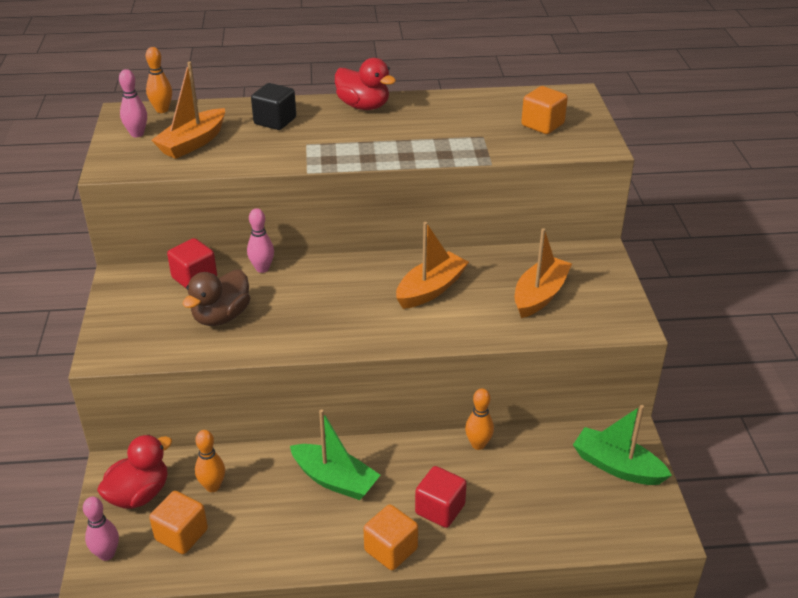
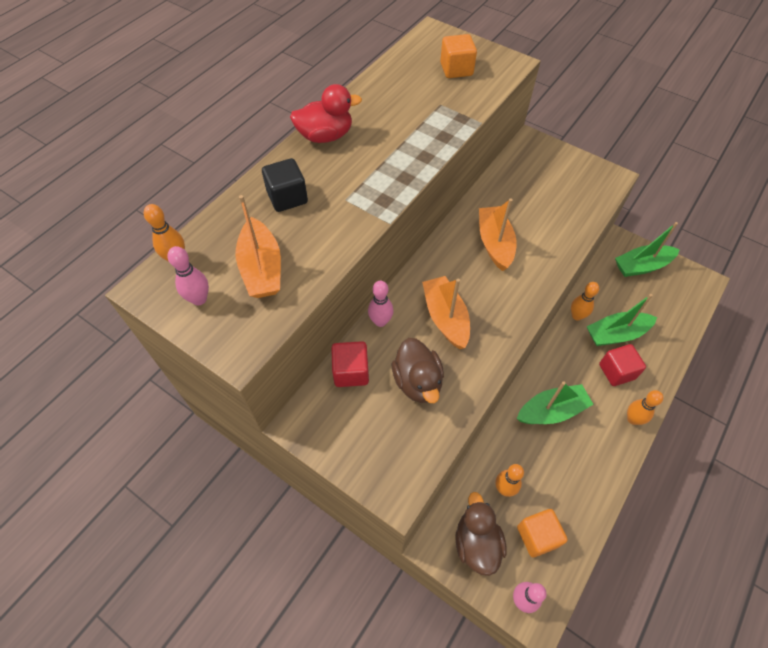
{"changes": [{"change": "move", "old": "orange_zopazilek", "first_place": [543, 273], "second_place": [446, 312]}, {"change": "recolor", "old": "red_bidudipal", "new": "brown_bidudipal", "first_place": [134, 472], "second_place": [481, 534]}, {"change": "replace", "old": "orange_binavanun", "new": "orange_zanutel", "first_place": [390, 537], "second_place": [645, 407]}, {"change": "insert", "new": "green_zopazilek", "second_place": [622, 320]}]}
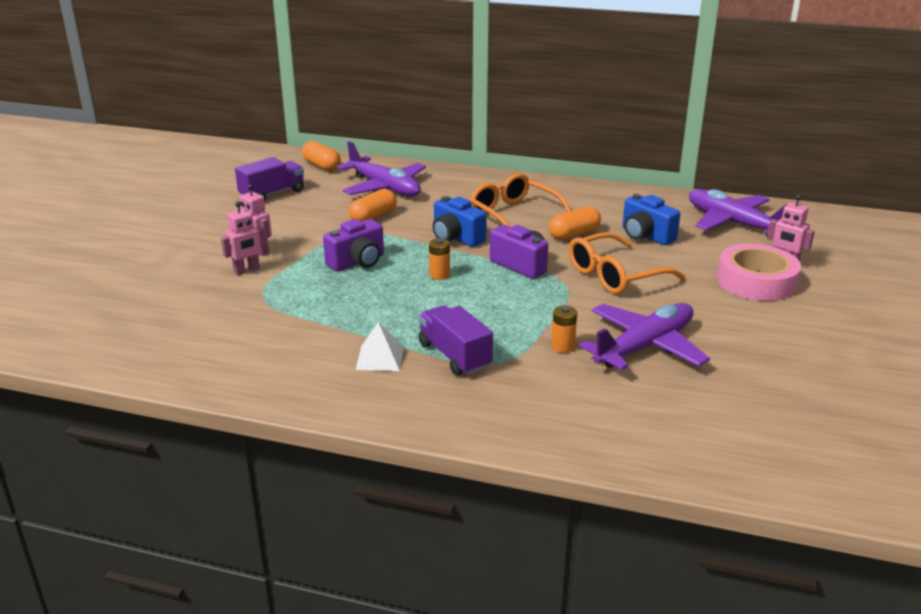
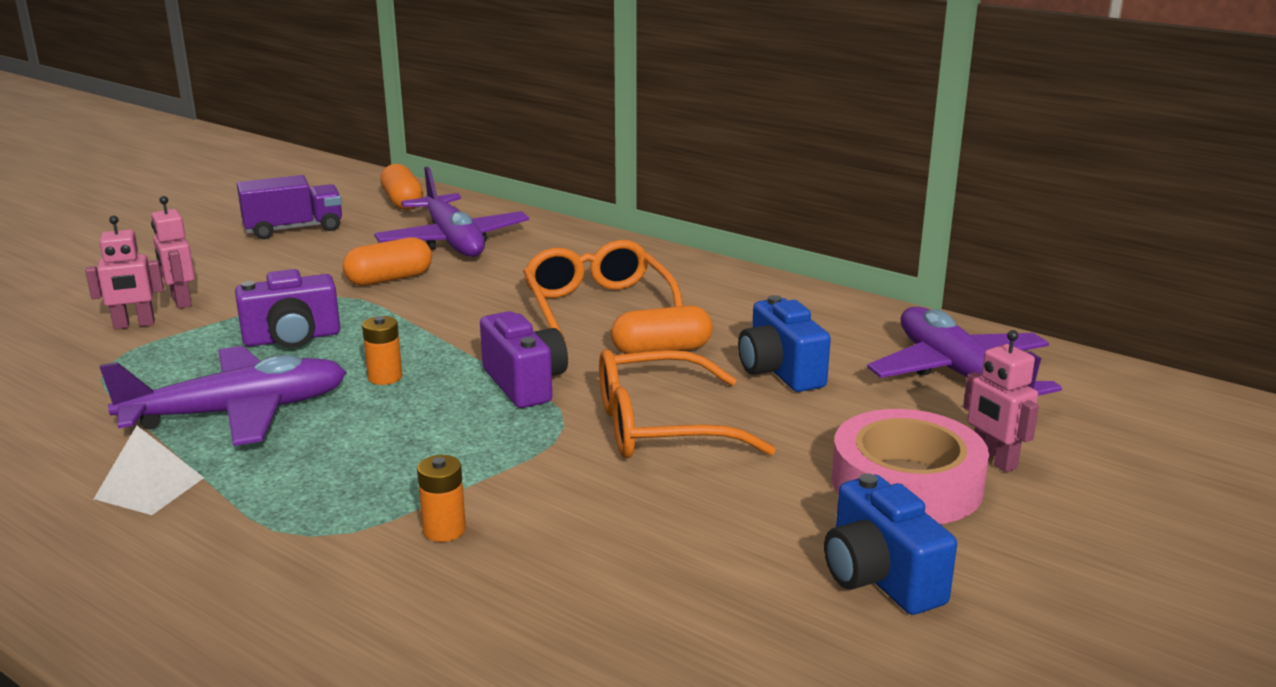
{"changes": [{"change": "move", "old": "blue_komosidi", "first_place": [460, 221], "second_place": [890, 544]}, {"change": "move", "old": "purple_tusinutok", "first_place": [644, 336], "second_place": [223, 396]}, {"change": "delete", "old": "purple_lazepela", "first_place": [456, 340]}]}
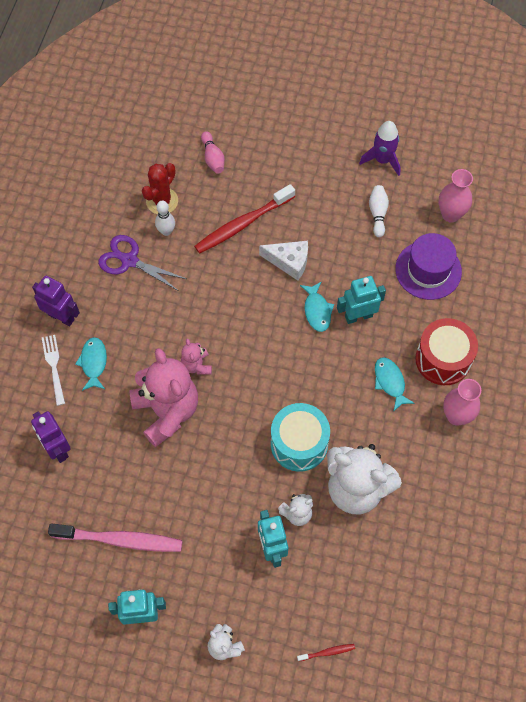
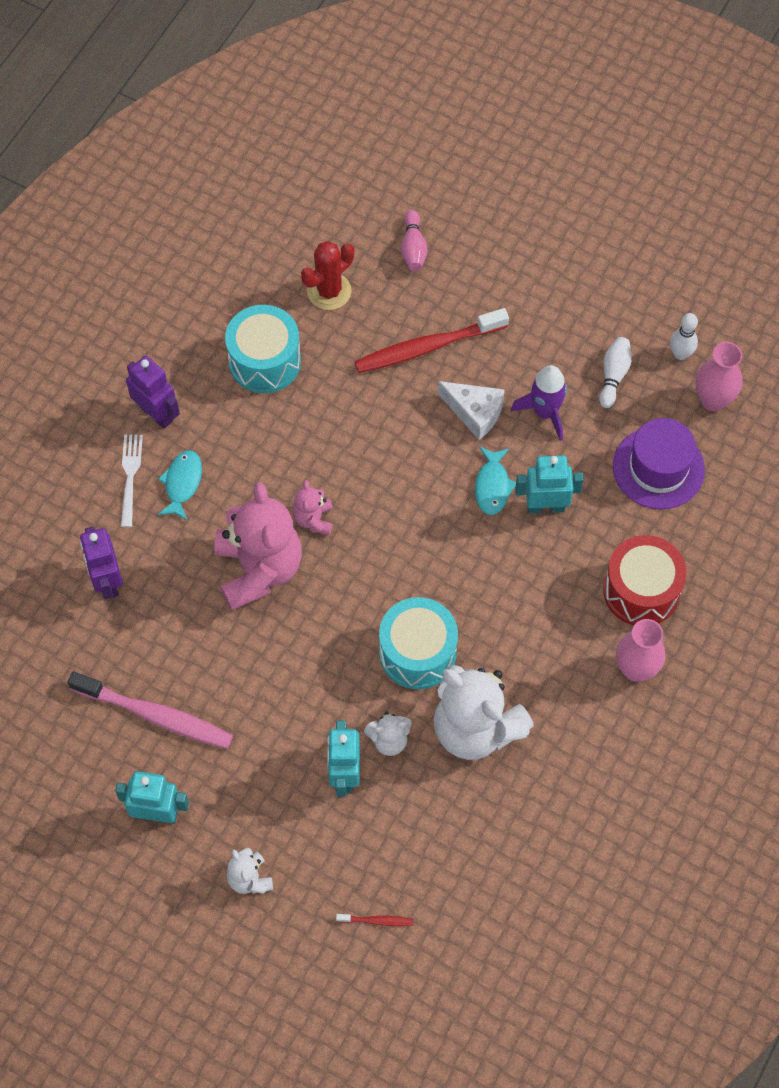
{"changes": [{"change": "move", "old": "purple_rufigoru", "first_place": [380, 148], "second_place": [539, 403]}, {"change": "move", "old": "white_zanutel", "first_place": [165, 218], "second_place": [684, 336]}, {"change": "replace", "old": "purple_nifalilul", "new": "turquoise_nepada", "first_place": [142, 263], "second_place": [263, 349]}, {"change": "delete", "old": "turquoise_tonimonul", "first_place": [395, 384]}]}
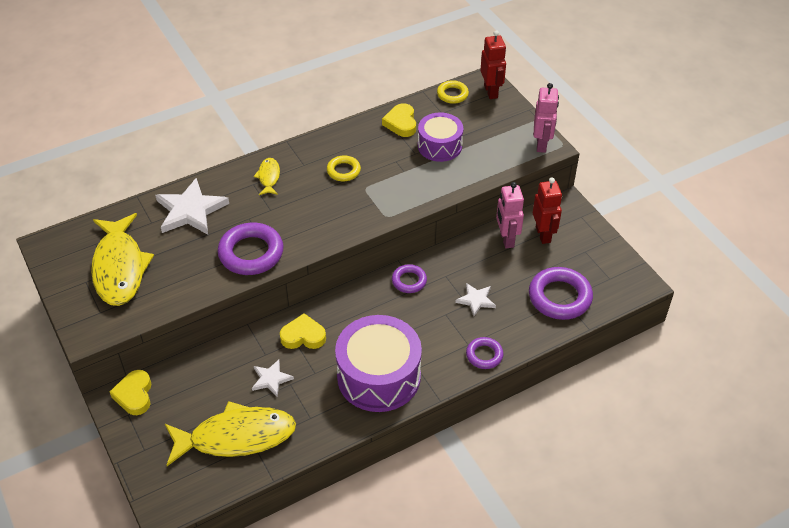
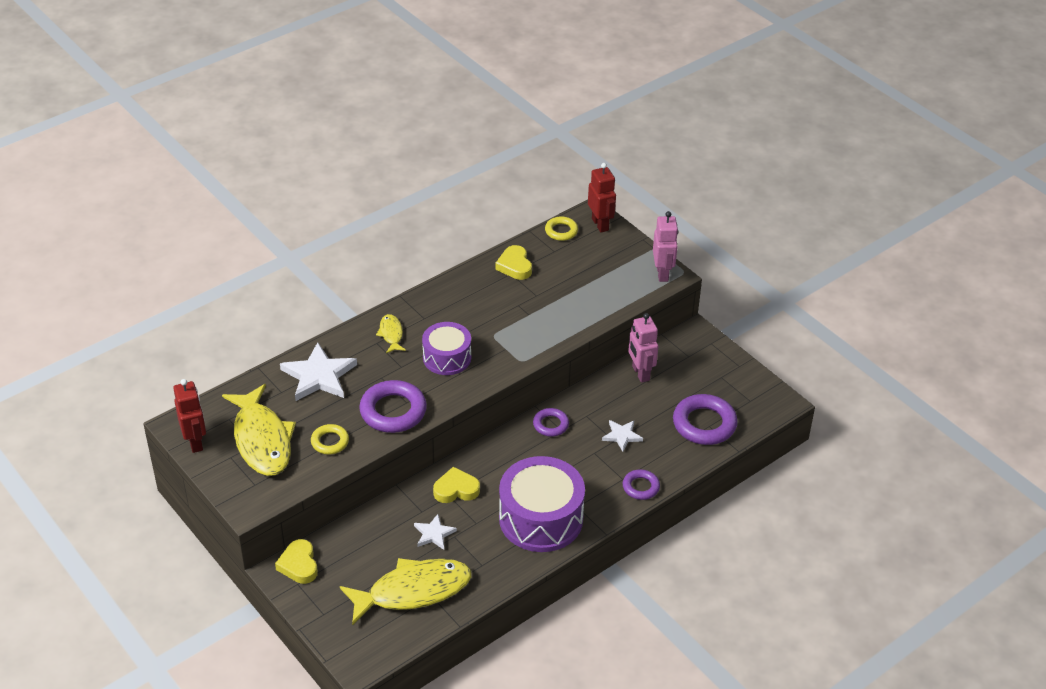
{"changes": [{"change": "move", "old": "purple_nepada", "first_place": [440, 137], "second_place": [446, 348]}, {"change": "move", "old": "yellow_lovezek", "first_place": [344, 168], "second_place": [330, 439]}, {"change": "move", "old": "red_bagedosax", "first_place": [547, 210], "second_place": [189, 416]}]}
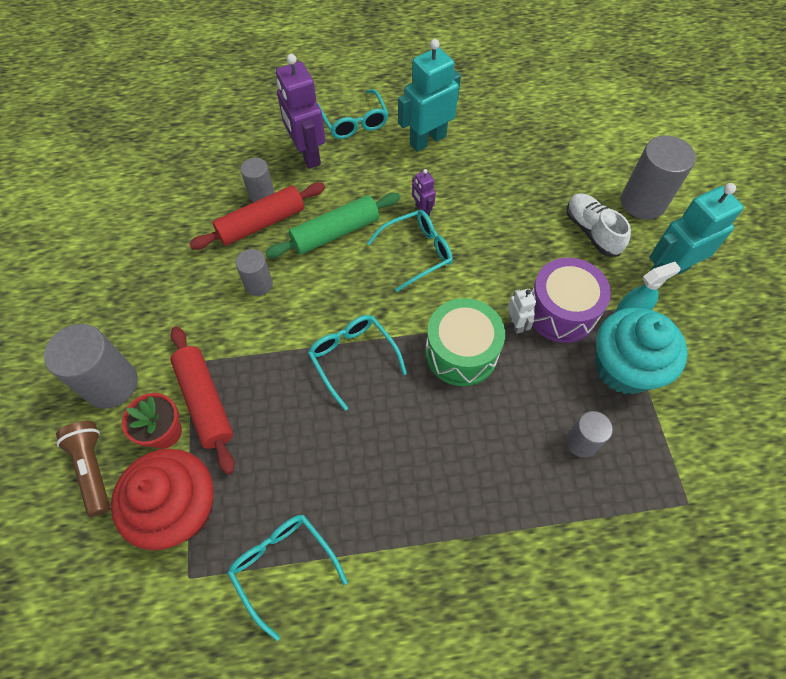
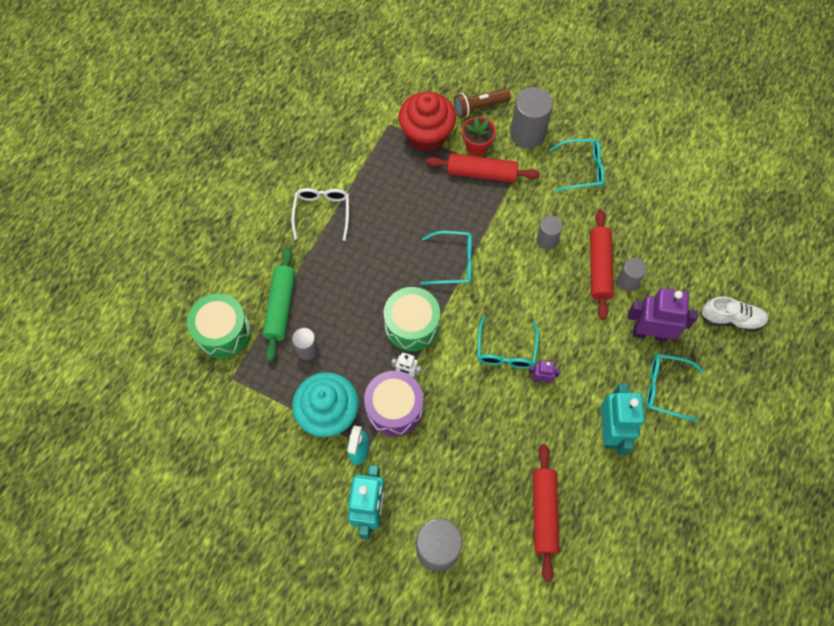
{"changes": [{"change": "move", "old": "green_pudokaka", "first_place": [332, 225], "second_place": [279, 304]}, {"change": "move", "old": "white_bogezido", "first_place": [598, 225], "second_place": [734, 314]}, {"change": "rotate", "old": "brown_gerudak", "first_place": [83, 469], "second_place": [482, 103], "degrees": 150}, {"change": "move", "old": "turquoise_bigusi", "first_place": [287, 578], "second_place": [577, 165]}, {"change": "insert", "new": "white_bigusi", "second_place": [320, 214]}, {"change": "insert", "new": "green_nepada", "second_place": [219, 326]}, {"change": "insert", "new": "red_pudokaka", "second_place": [546, 513]}]}
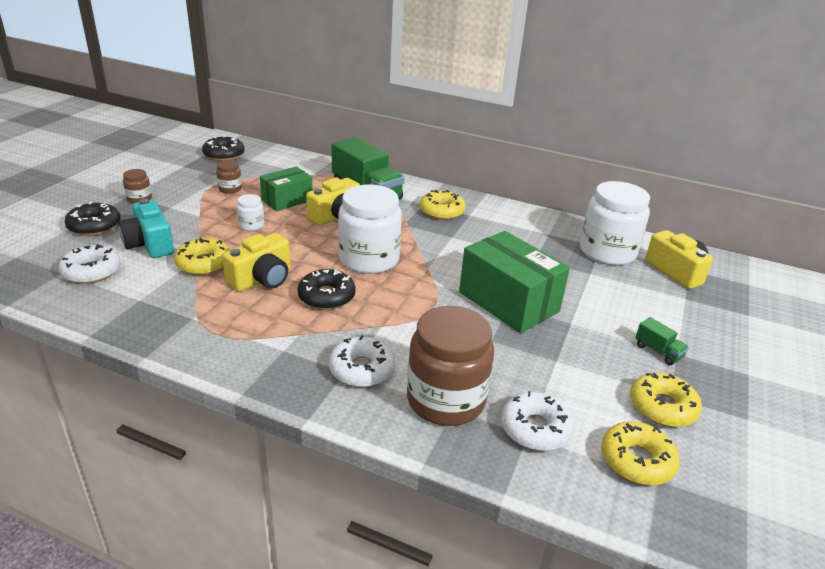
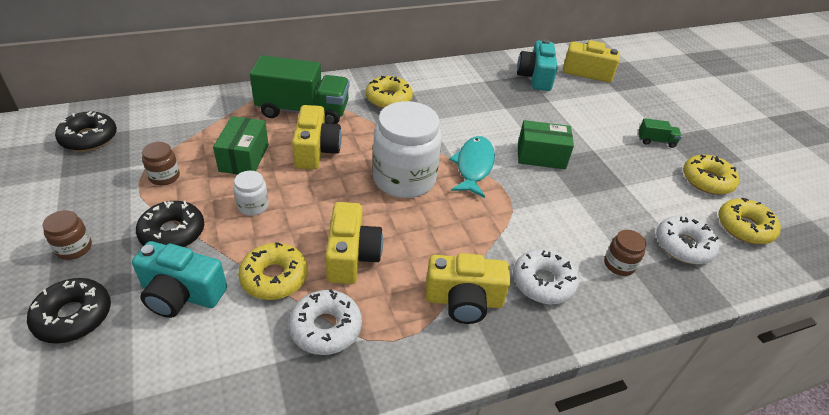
{"changes": [{"change": "replace", "old": "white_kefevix", "new": "turquoise_komosidi", "first_place": [615, 223], "second_place": [537, 65]}, {"change": "resize", "old": "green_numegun", "first_place": [514, 282], "second_place": [546, 144], "factor": 0.61}, {"change": "move", "old": "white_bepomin", "first_place": [89, 264], "second_place": [325, 322]}, {"change": "move", "old": "black_bepomin", "first_place": [327, 289], "second_place": [170, 224]}, {"change": "resize", "old": "brown_kefevix", "first_place": [450, 366], "second_place": [625, 253], "factor": 0.45}, {"change": "insert", "new": "turquoise_tonimonul", "second_place": [472, 167]}, {"change": "insert", "new": "yellow_komosidi", "second_place": [468, 288]}]}
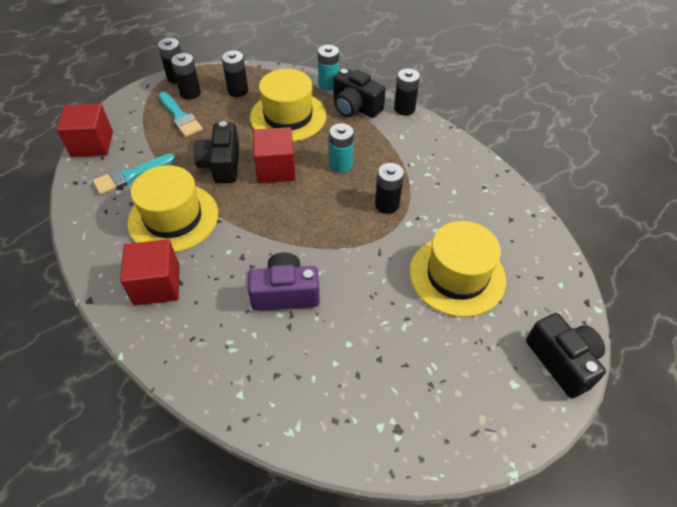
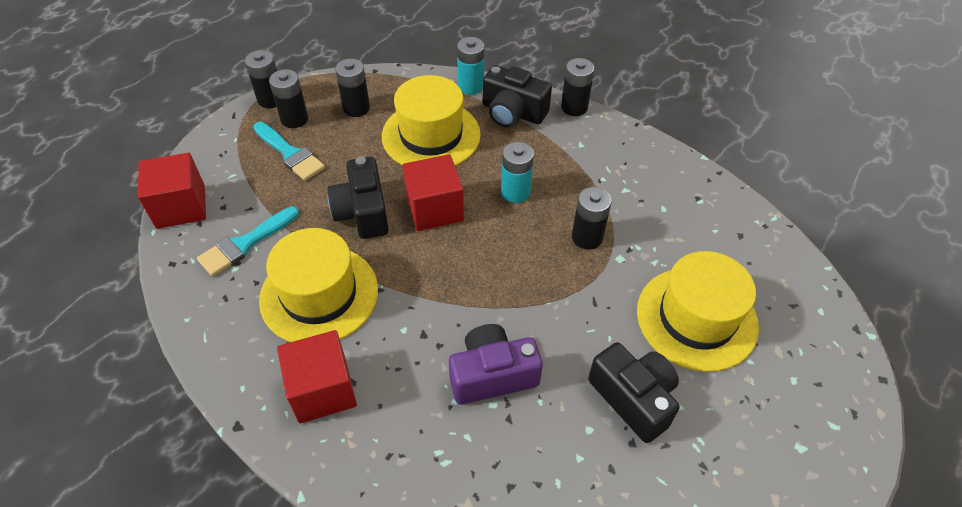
{"changes": [{"change": "move", "old": "black_komosidi", "first_place": [566, 355], "second_place": [634, 392]}]}
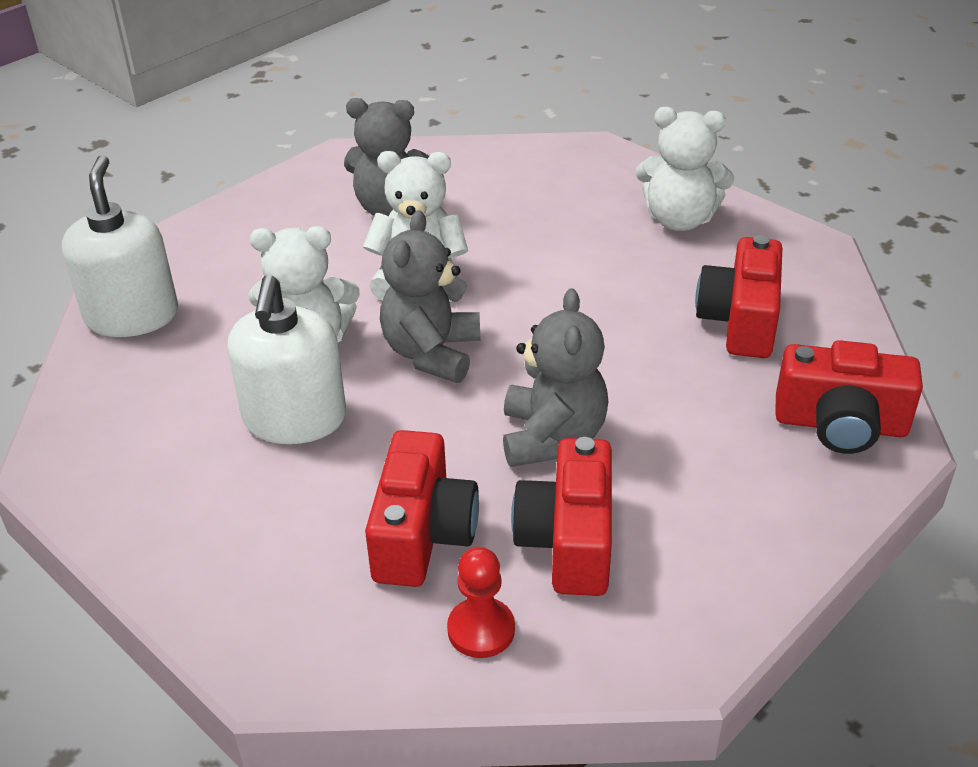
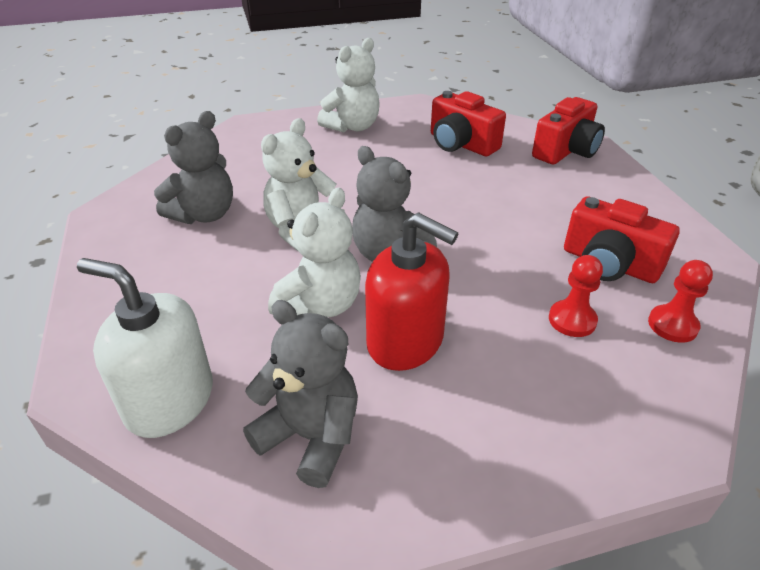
{"changes": [{"change": "recolor", "old": "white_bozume", "new": "red_bozume", "first_place": [286, 359], "second_place": [411, 291]}, {"change": "move", "old": "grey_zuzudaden", "first_place": [555, 378], "second_place": [300, 394]}, {"change": "replace", "old": "red_komosidi", "new": "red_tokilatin", "first_place": [422, 508], "second_place": [576, 296]}]}
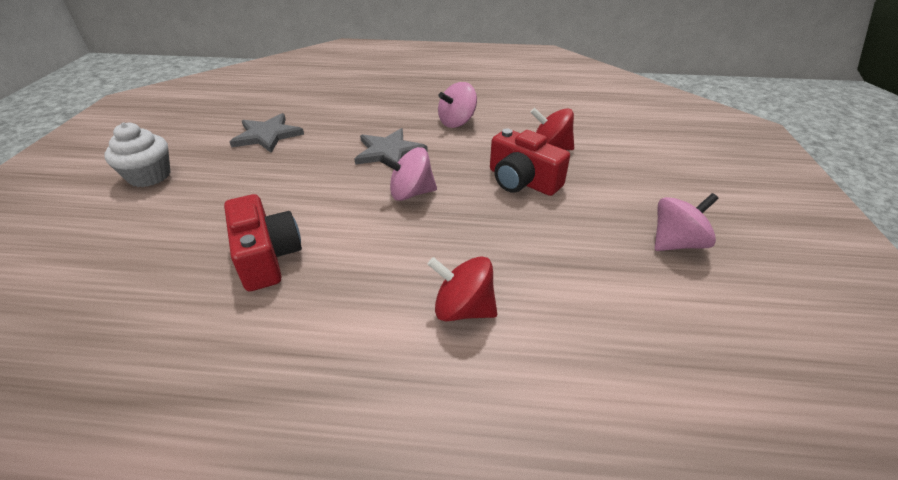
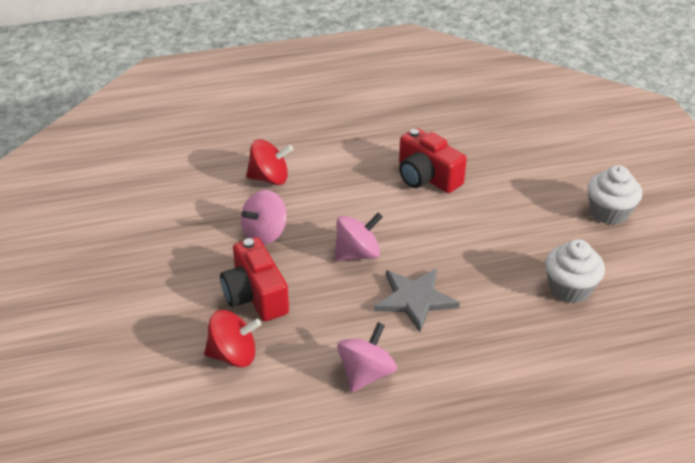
{"changes": [{"change": "replace", "old": "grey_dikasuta", "new": "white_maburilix", "first_place": [267, 133], "second_place": [575, 271]}, {"change": "rotate", "old": "red_komosidi", "first_place": [530, 162], "second_place": [254, 279], "degrees": -135}, {"change": "move", "old": "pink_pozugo", "first_place": [687, 222], "second_place": [264, 217]}]}
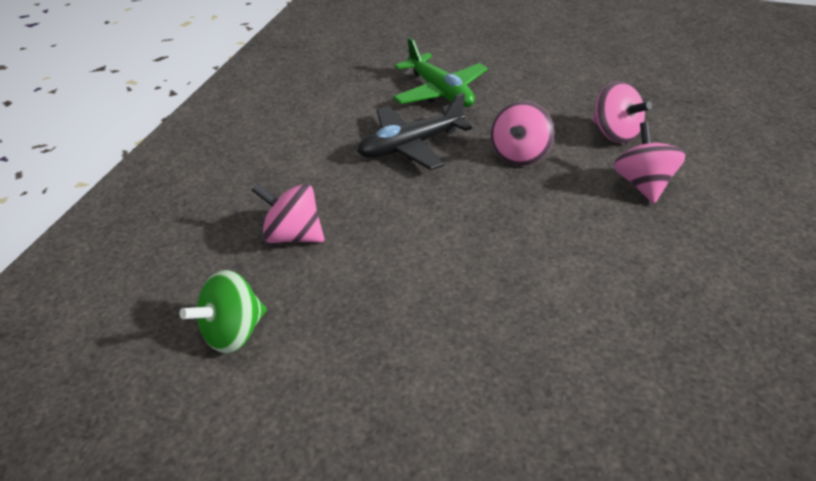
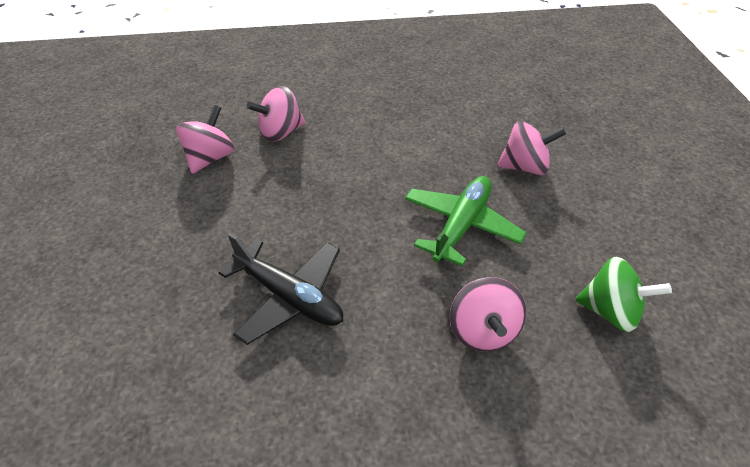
{"changes": [{"change": "move", "old": "green_tusinutok", "first_place": [440, 72], "second_place": [466, 221]}, {"change": "move", "old": "pink_pozugo", "first_place": [522, 133], "second_place": [531, 148]}]}
